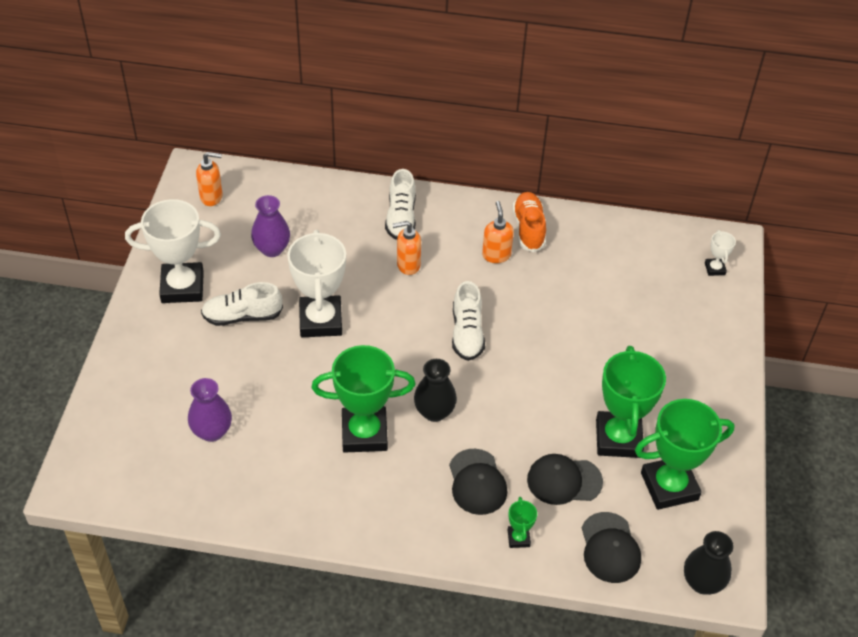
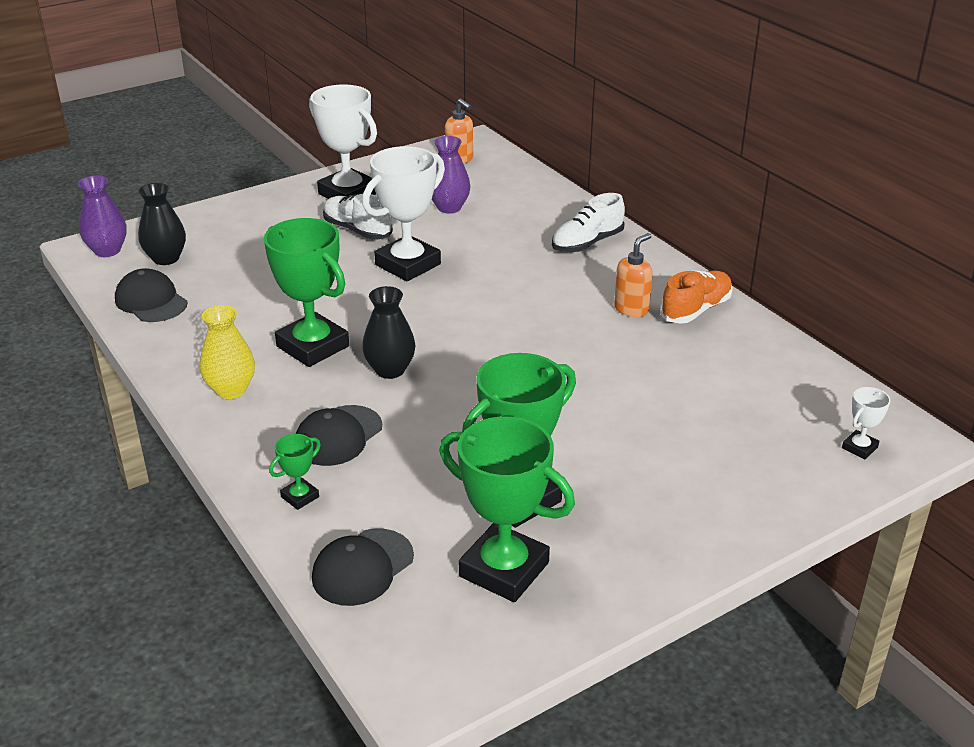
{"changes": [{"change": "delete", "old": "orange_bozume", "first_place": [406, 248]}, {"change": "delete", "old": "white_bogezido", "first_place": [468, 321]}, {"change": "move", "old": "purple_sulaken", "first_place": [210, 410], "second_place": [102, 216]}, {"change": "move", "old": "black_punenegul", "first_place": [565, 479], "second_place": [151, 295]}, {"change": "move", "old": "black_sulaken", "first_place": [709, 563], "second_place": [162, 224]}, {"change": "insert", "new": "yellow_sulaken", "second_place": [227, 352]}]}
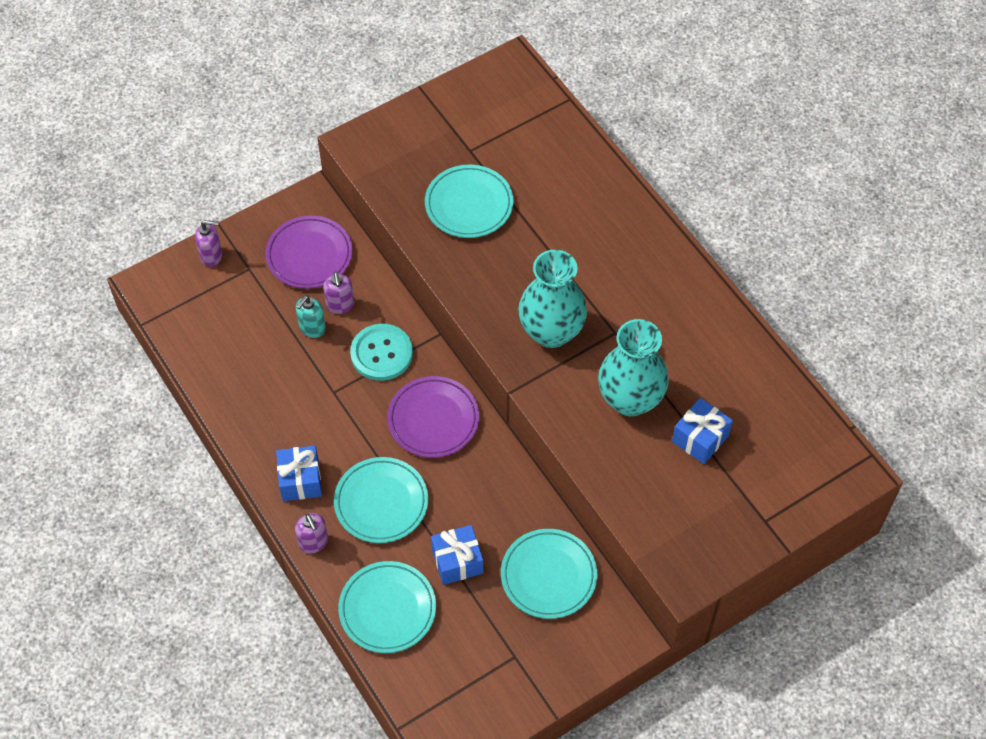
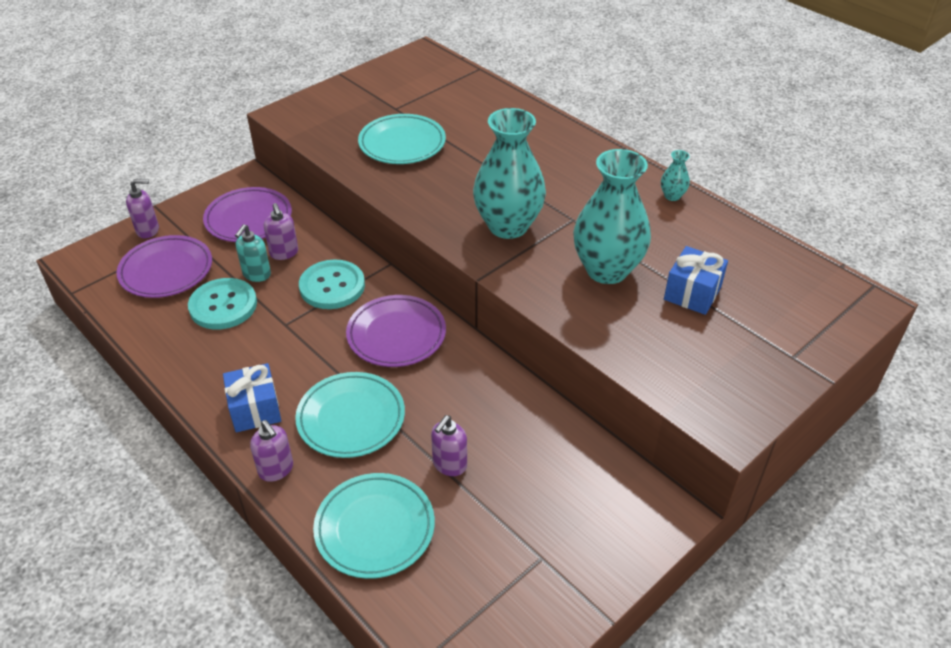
{"changes": [{"change": "replace", "old": "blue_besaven", "new": "purple_bozume", "first_place": [457, 555], "second_place": [449, 445]}, {"change": "delete", "old": "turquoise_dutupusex", "first_place": [549, 574]}, {"change": "insert", "new": "turquoise_sulaken", "second_place": [675, 175]}, {"change": "insert", "new": "purple_dutupusex", "second_place": [164, 266]}, {"change": "insert", "new": "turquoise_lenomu", "second_place": [222, 303]}]}
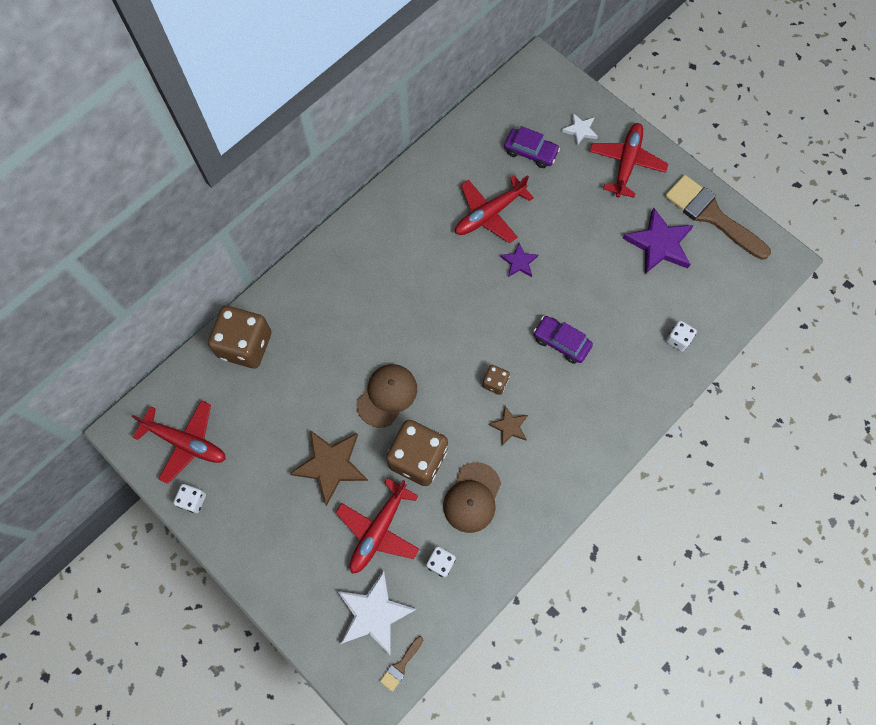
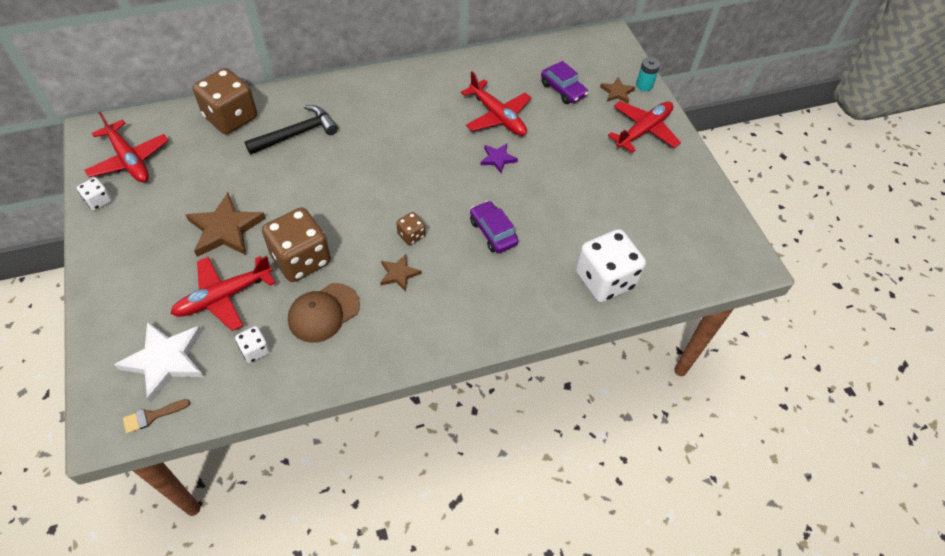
{"changes": [{"change": "recolor", "old": "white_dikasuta", "new": "brown_dikasuta", "first_place": [580, 129], "second_place": [617, 90]}, {"change": "rotate", "old": "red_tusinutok", "first_place": [494, 209], "second_place": [496, 103], "degrees": -120}, {"change": "delete", "old": "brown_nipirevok", "first_place": [718, 217]}, {"change": "delete", "old": "purple_dikasuta", "first_place": [658, 240]}, {"change": "resize", "old": "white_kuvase", "first_place": [681, 336], "second_place": [611, 265], "factor": 2.14}, {"change": "delete", "old": "brown_punenegul", "first_place": [387, 396]}, {"change": "insert", "new": "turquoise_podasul", "second_place": [648, 74]}, {"change": "insert", "new": "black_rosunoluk", "second_place": [291, 129]}]}
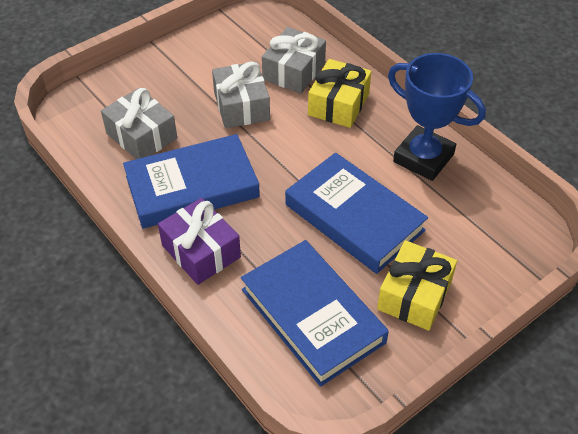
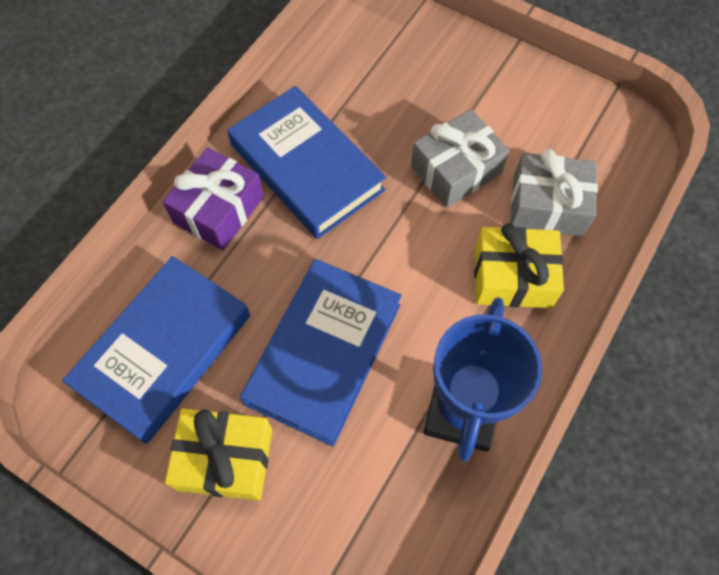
{"changes": [{"change": "delete", "old": "grey_besaven", "first_place": [139, 123]}]}
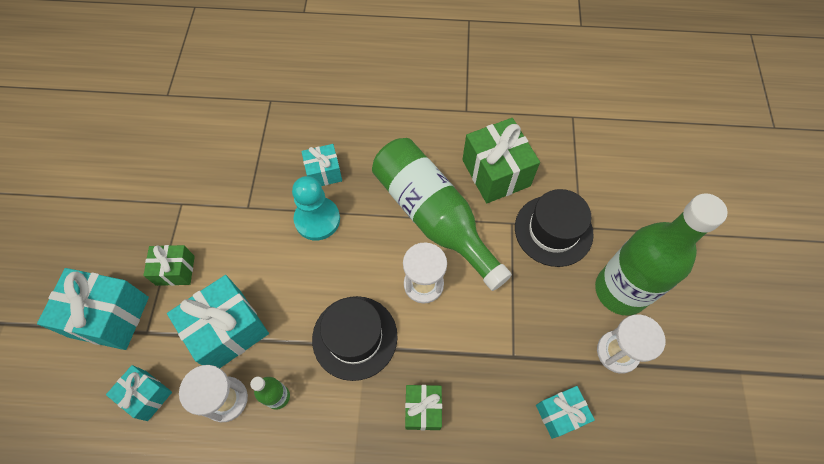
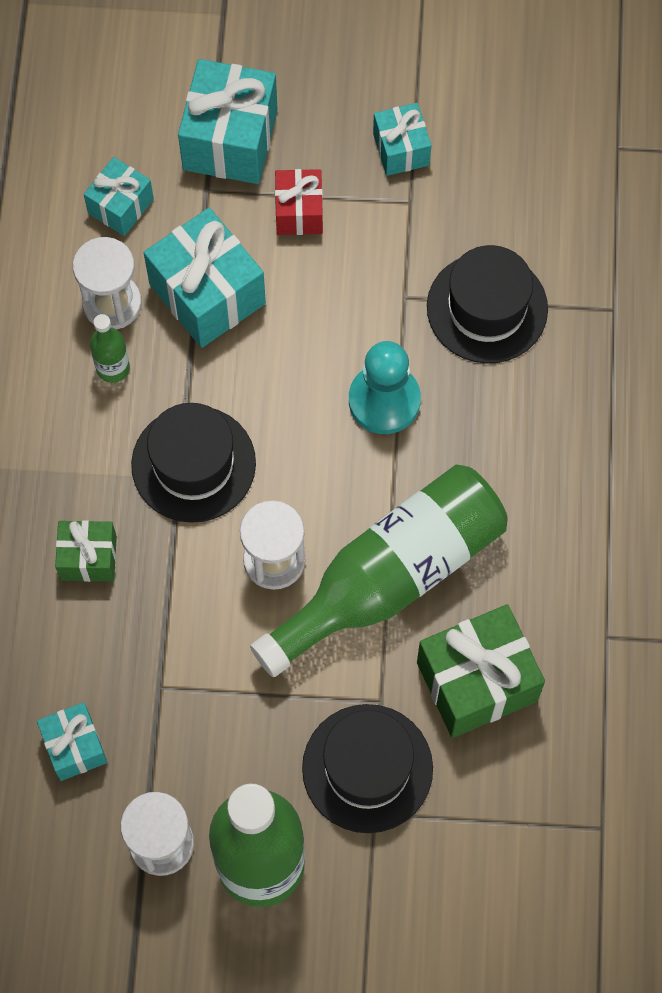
{"changes": [{"change": "move", "old": "turquoise_besaven", "first_place": [321, 165], "second_place": [402, 139]}, {"change": "recolor", "old": "green_besaven", "new": "red_besaven", "first_place": [169, 265], "second_place": [299, 202]}, {"change": "insert", "new": "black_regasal", "second_place": [487, 304]}]}
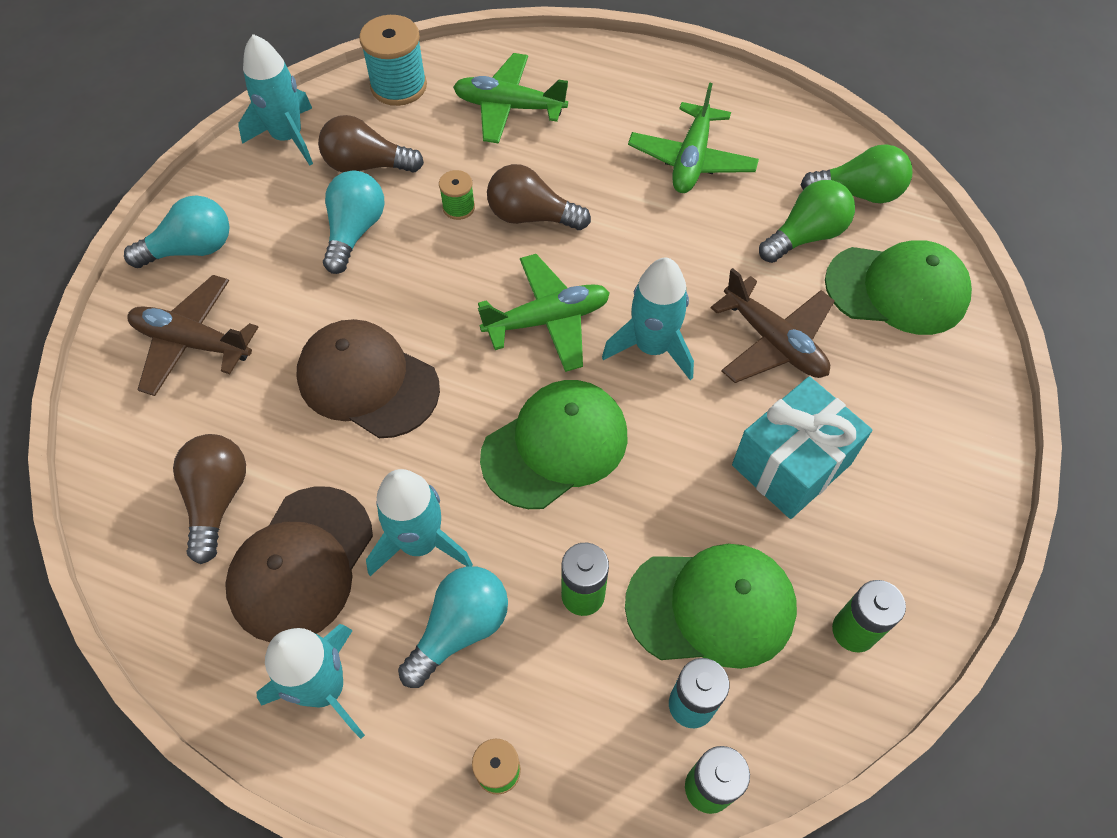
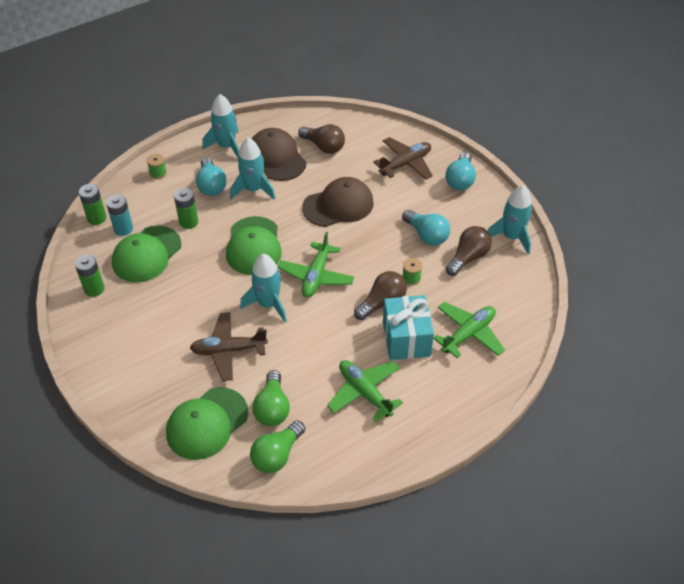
{"changes": [{"change": "delete", "old": "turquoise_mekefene", "first_place": [393, 60]}, {"change": "move", "old": "turquoise_besaven", "first_place": [802, 447], "second_place": [408, 327]}]}
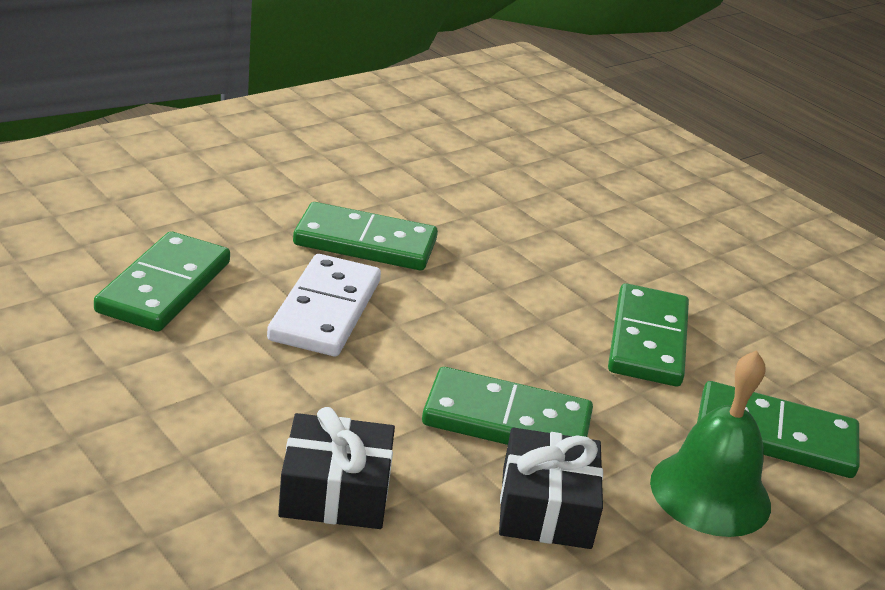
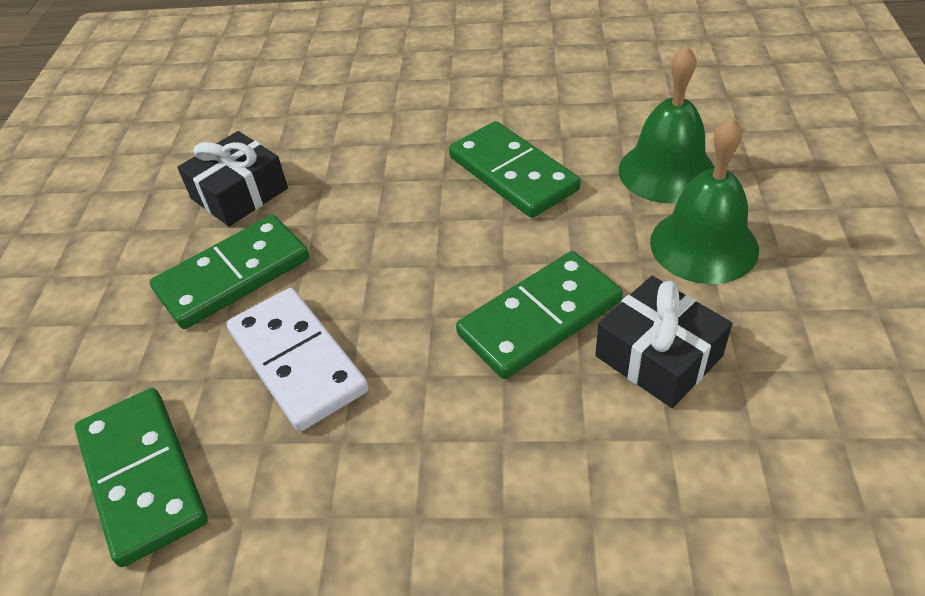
{"changes": [{"change": "replace", "old": "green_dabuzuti", "new": "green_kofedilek", "first_place": [778, 429], "second_place": [667, 124]}, {"change": "move", "old": "black_besaven", "first_place": [336, 468], "second_place": [232, 179]}]}
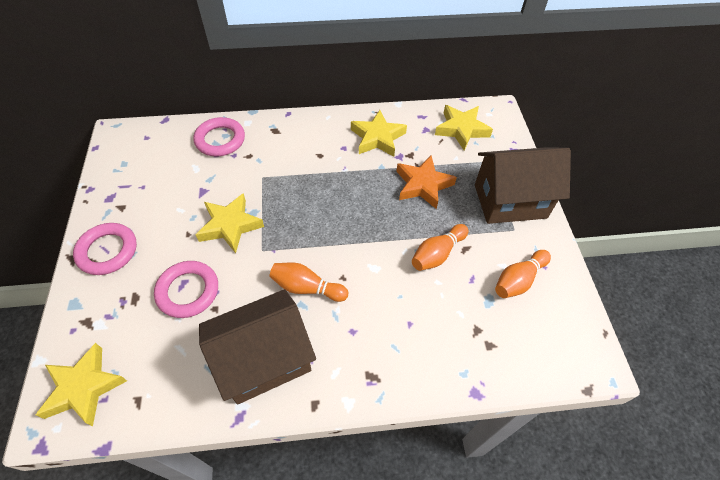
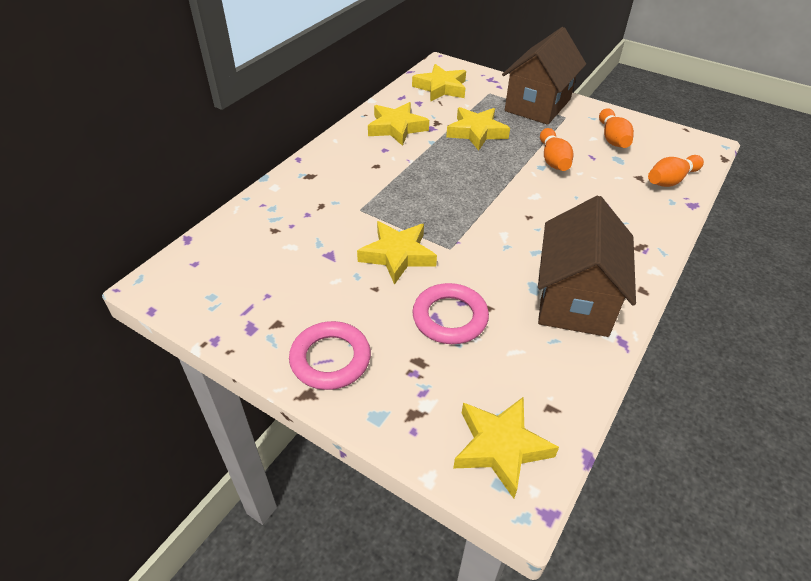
{"changes": [{"change": "delete", "old": "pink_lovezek", "first_place": [219, 136]}, {"change": "recolor", "old": "orange_dikasuta", "new": "yellow_dikasuta", "first_place": [426, 182], "second_place": [478, 129]}, {"change": "move", "old": "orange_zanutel", "first_place": [308, 282], "second_place": [676, 171]}]}
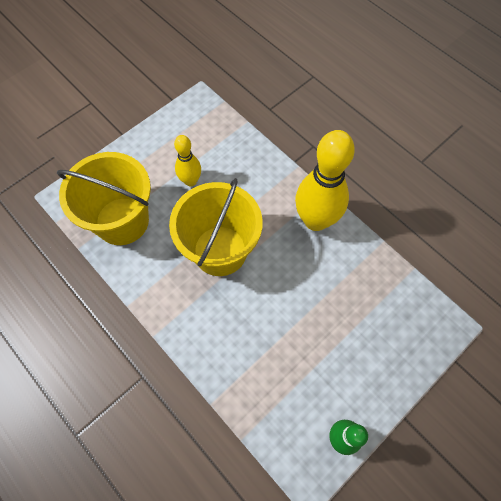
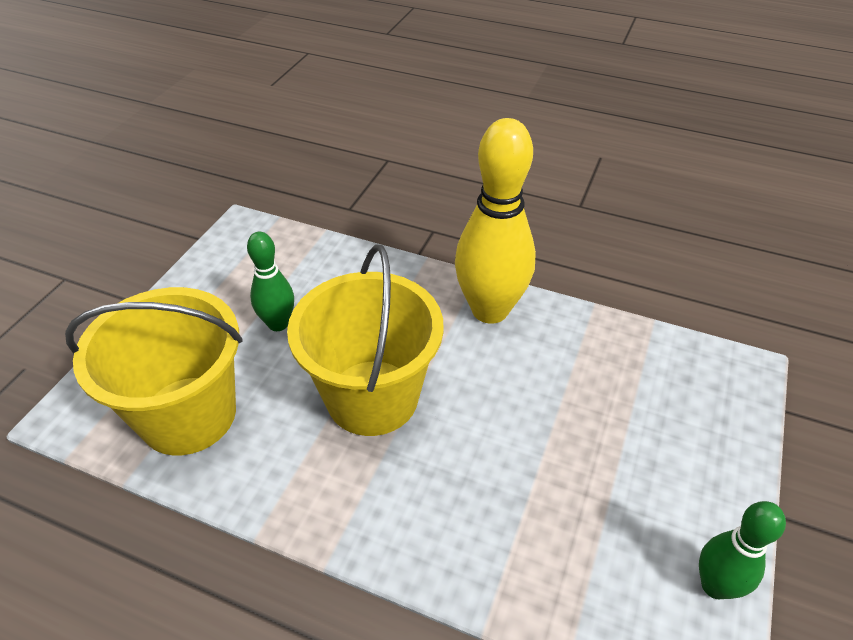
{"changes": [{"change": "recolor", "old": "yellow_zanutel", "new": "green_zanutel", "first_place": [187, 160], "second_place": [270, 281]}]}
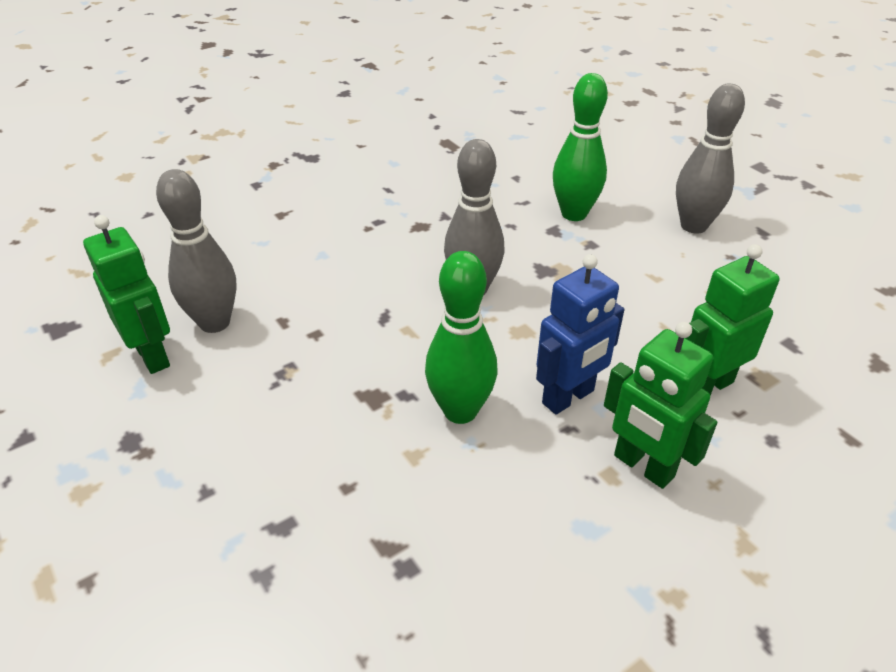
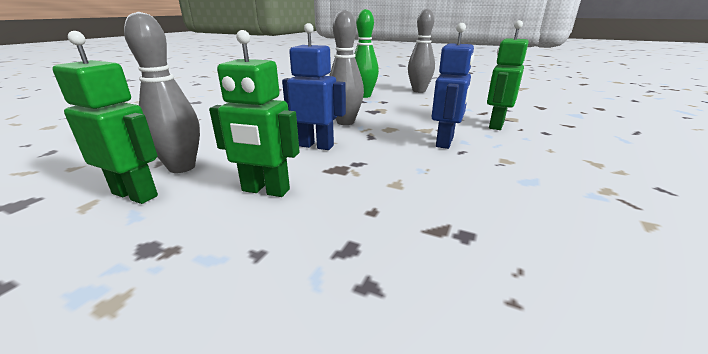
{"changes": [{"change": "delete", "old": "green_zanutel", "first_place": [461, 337]}, {"change": "move", "old": "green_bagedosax", "first_place": [660, 405], "second_place": [254, 113]}, {"change": "insert", "new": "blue_bagedosax", "second_place": [314, 86]}]}
